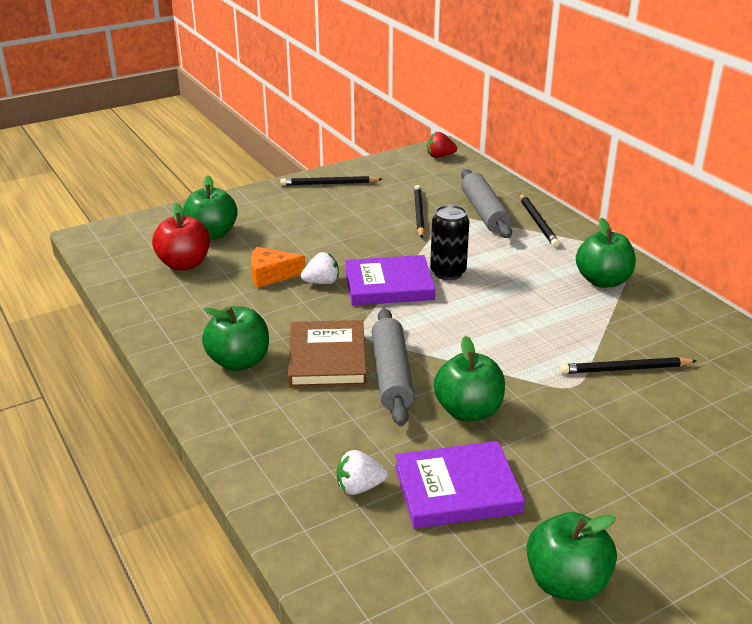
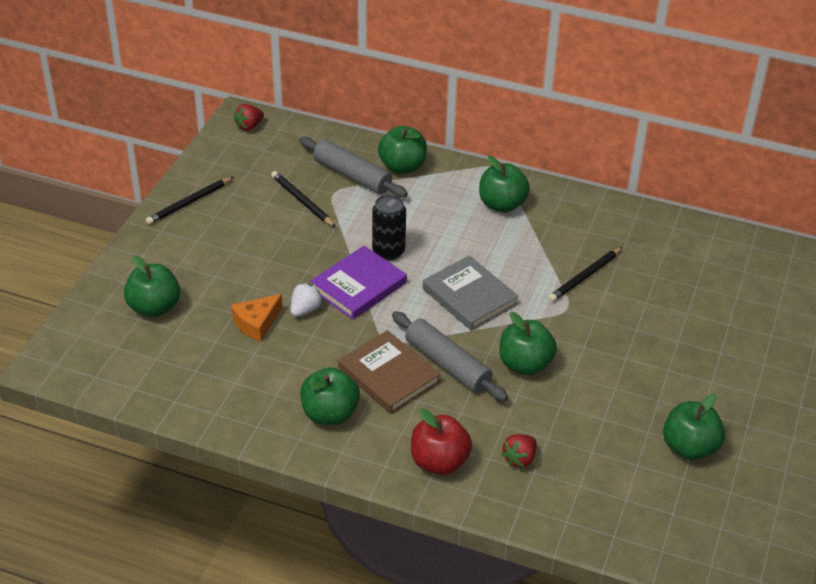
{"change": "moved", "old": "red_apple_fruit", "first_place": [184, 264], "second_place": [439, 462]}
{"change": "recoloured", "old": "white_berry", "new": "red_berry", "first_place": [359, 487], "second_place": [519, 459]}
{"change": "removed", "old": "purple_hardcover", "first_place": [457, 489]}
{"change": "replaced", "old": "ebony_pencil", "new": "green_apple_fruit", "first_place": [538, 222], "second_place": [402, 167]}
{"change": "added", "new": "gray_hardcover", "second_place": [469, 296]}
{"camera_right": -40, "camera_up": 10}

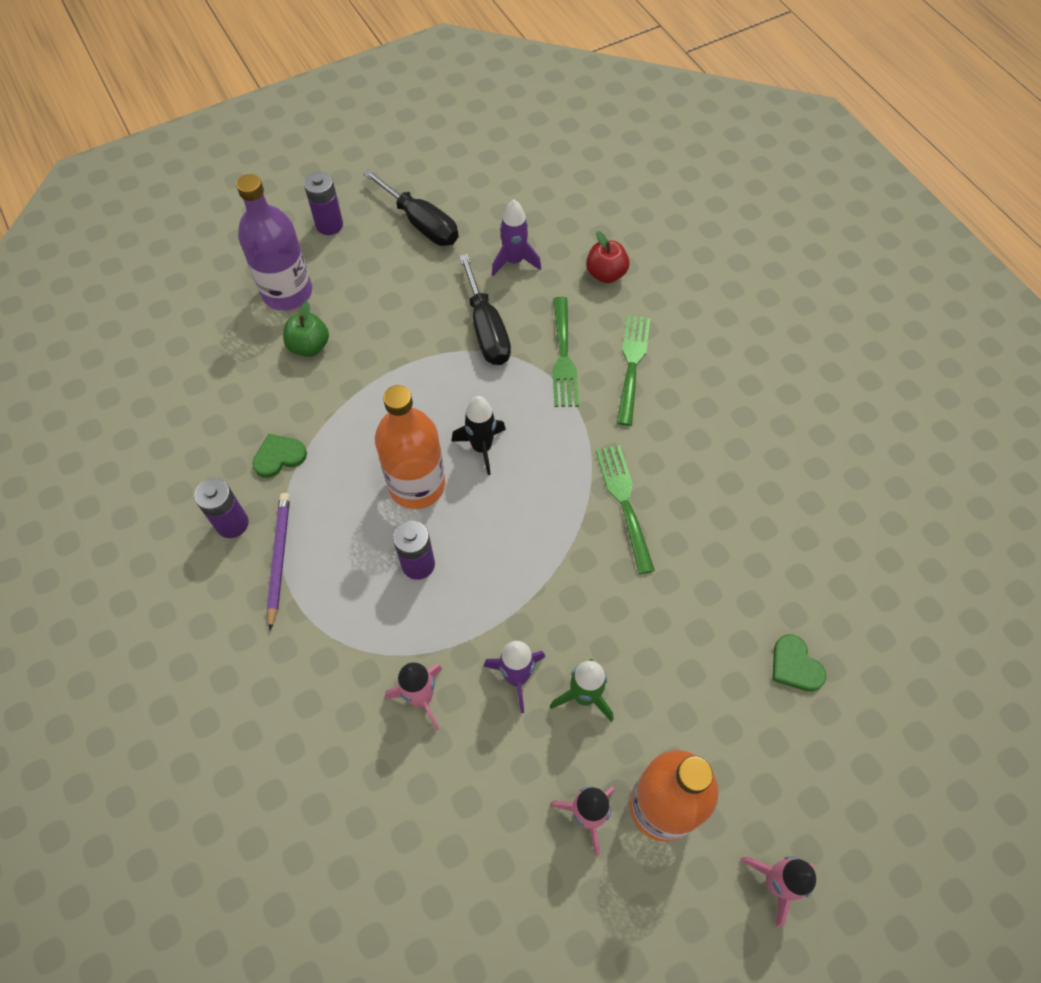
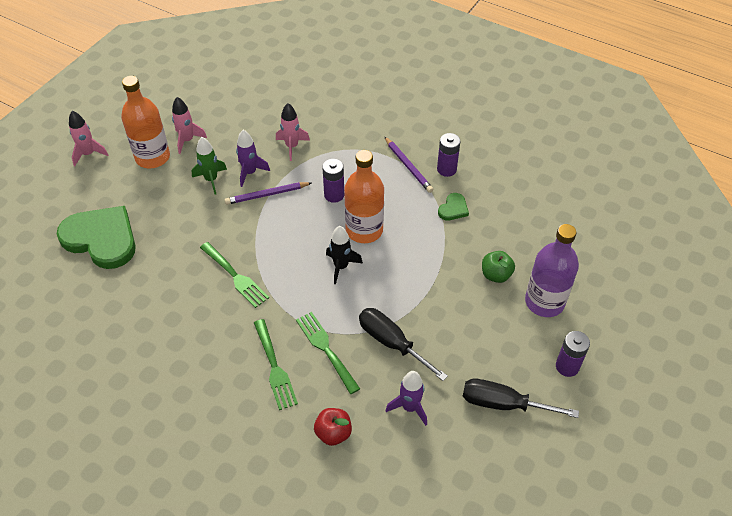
{"change": "resized", "old": "green_love_heart", "first_place": [795, 665], "second_place": [101, 239], "factor": 2.3}
{"change": "added", "new": "purple_pencil", "second_place": [267, 195]}
{"camera_right": 150, "camera_up": -10}

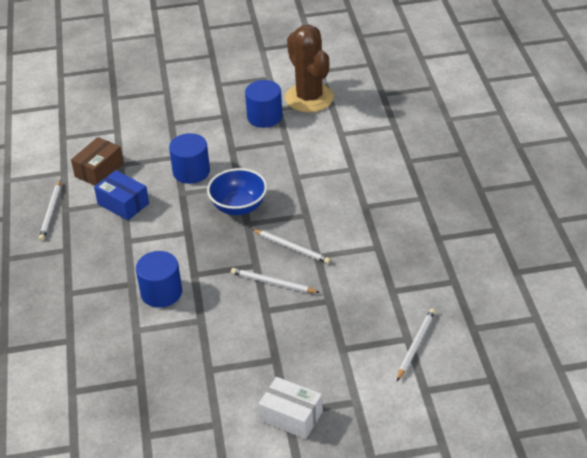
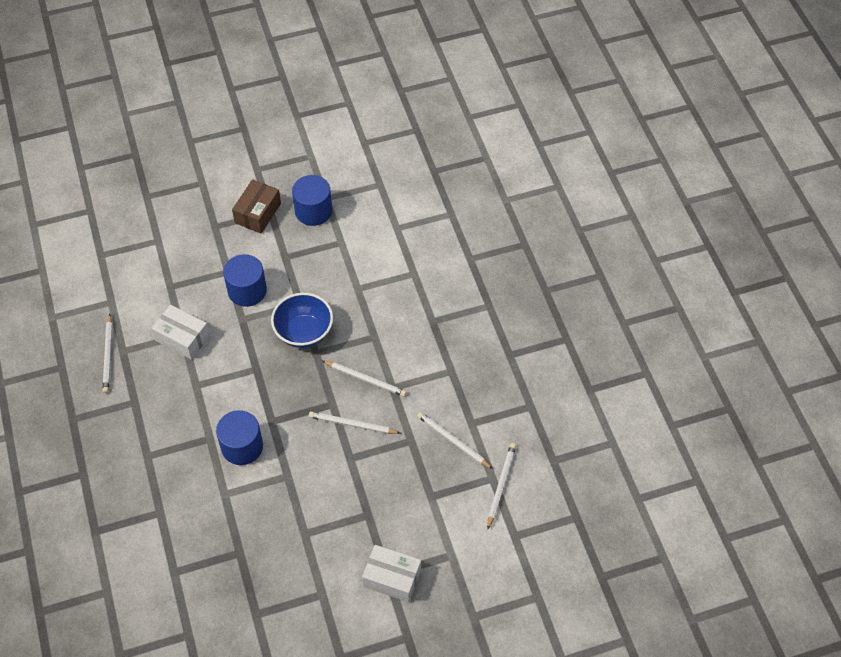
{"change": "moved", "old": "brown_package", "first_place": [99, 170], "second_place": [258, 213]}
{"change": "recoloured", "old": "royal_blue_package", "new": "white_package", "first_place": [123, 204], "second_place": [182, 338]}
{"change": "removed", "old": "brown_cactus", "first_place": [309, 98]}
{"change": "added", "new": "white_pencil", "second_place": [453, 441]}
{"camera_right": -10, "camera_up": 15}

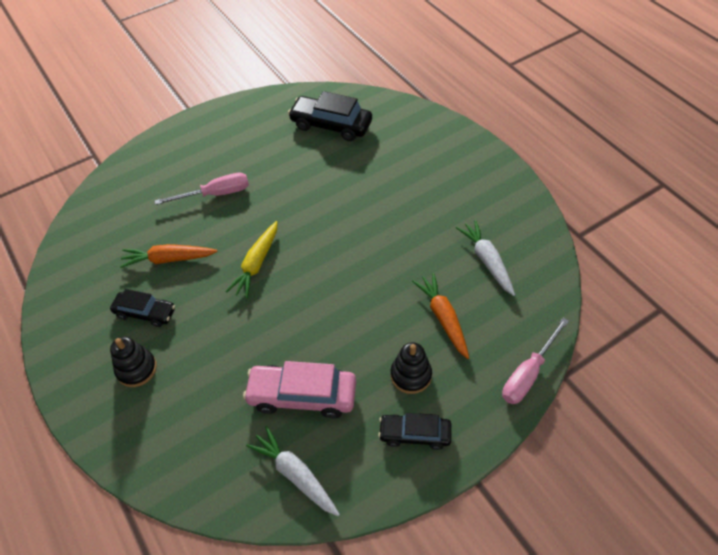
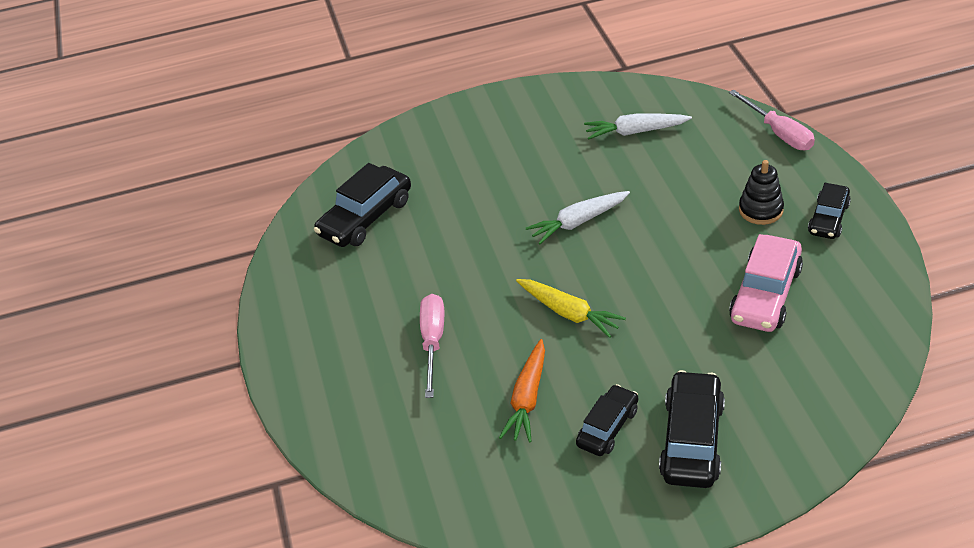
{"change": "replaced", "old": "ebony_stacking_toy", "new": "ebony_toy_car", "first_place": [136, 369], "second_place": [692, 440]}
{"change": "moved", "old": "white_toy_carrot", "first_place": [295, 474], "second_place": [578, 222]}
{"change": "removed", "old": "bright_orange_toy_carrot", "first_place": [443, 318]}
{"camera_right": -70, "camera_up": -10}

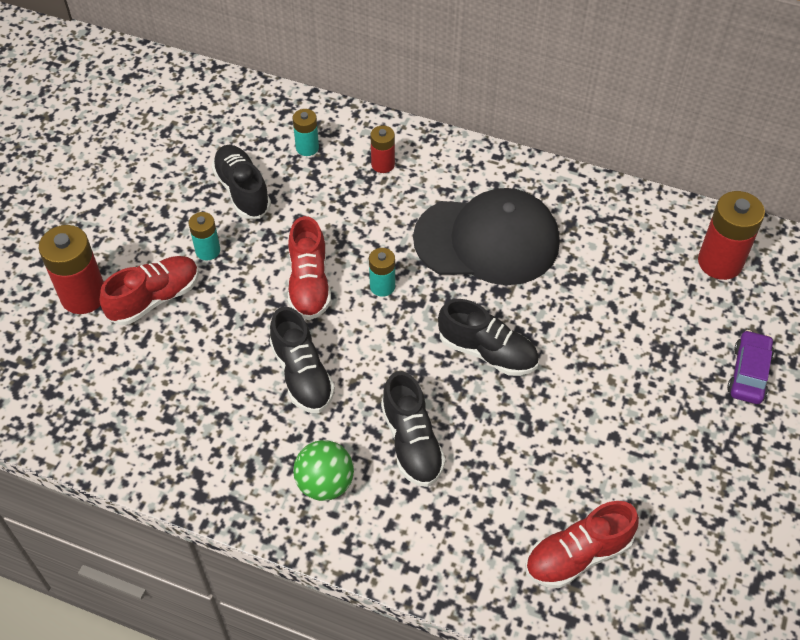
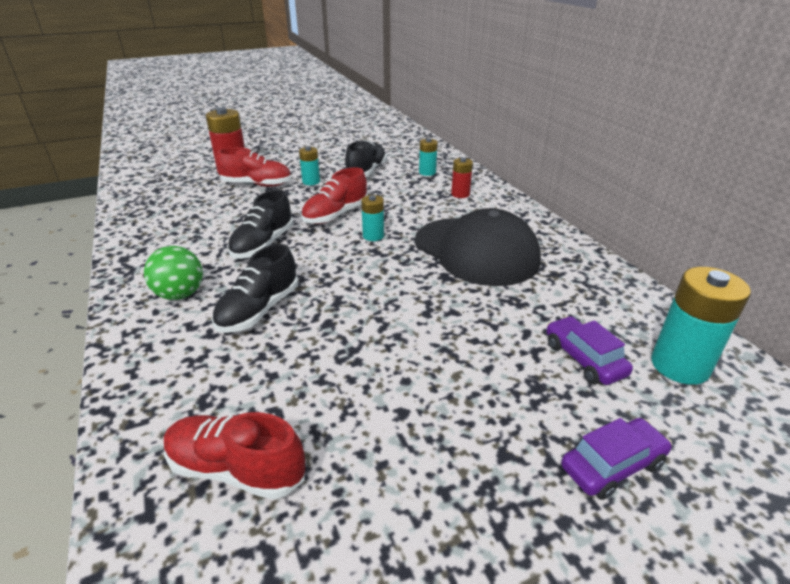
{"change": "removed", "old": "ebony_lace-up_shoe", "first_place": [487, 352]}
{"change": "recoloured", "old": "red_power_cell", "new": "turquoise_power_cell", "first_place": [720, 262], "second_place": [679, 365]}
{"change": "added", "new": "purple_toy_car", "second_place": [583, 359]}
{"camera_right": 45, "camera_up": -20}

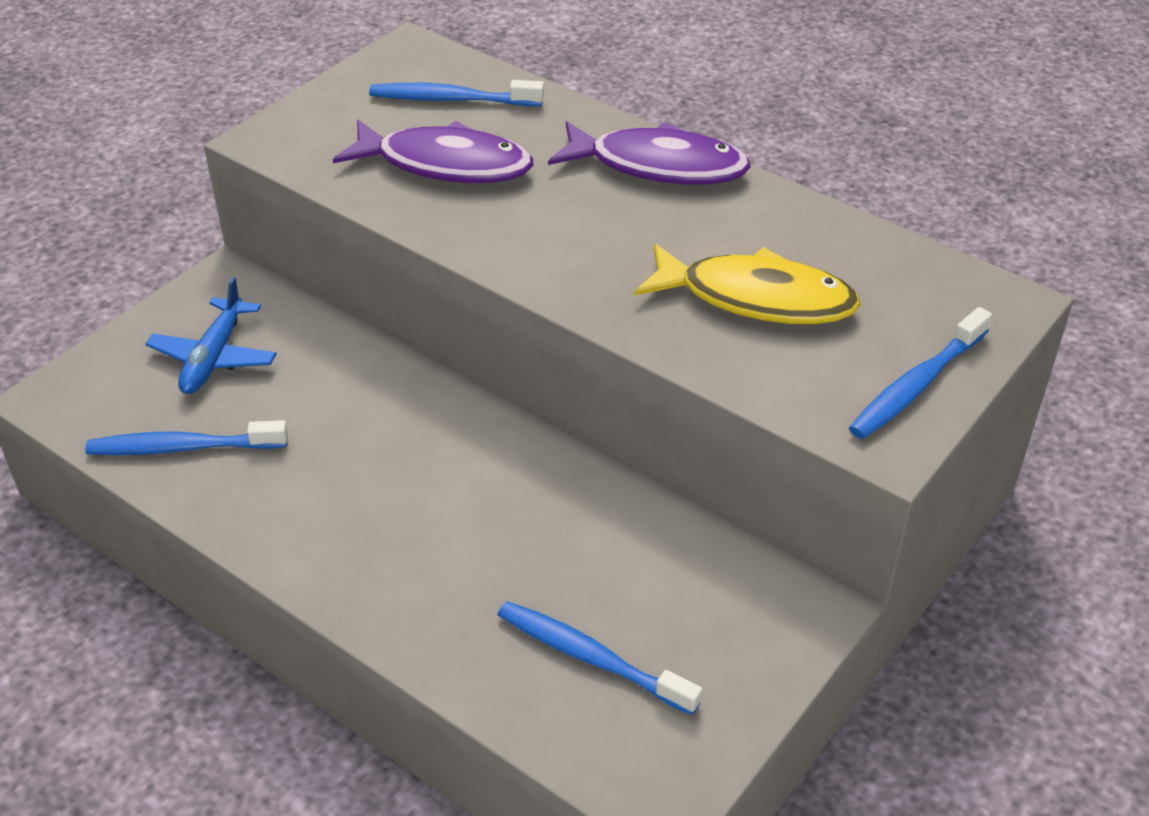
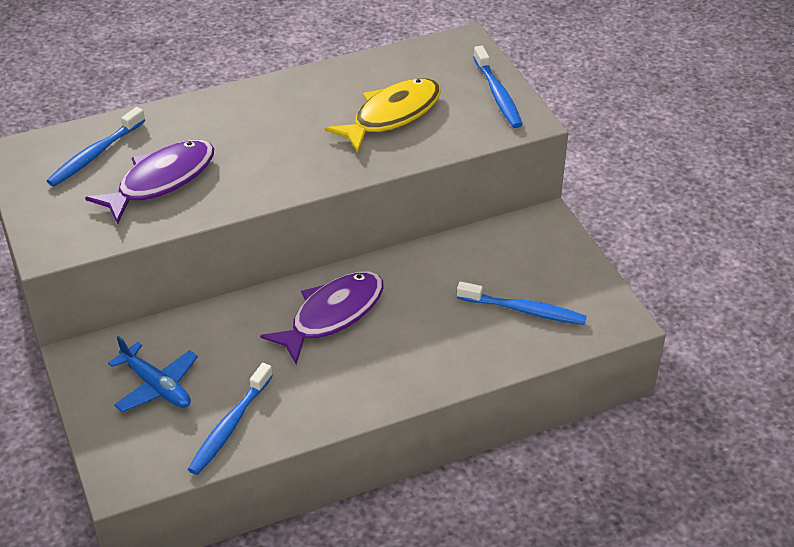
{"change": "turned", "old": "royal_blue_toothbrush", "first_place": [592, 658], "second_place": [523, 310], "degrees": -135}
{"change": "moved", "old": "purple_fish_figure", "first_place": [658, 166], "second_place": [332, 315]}
{"camera_right": -60, "camera_up": 0}

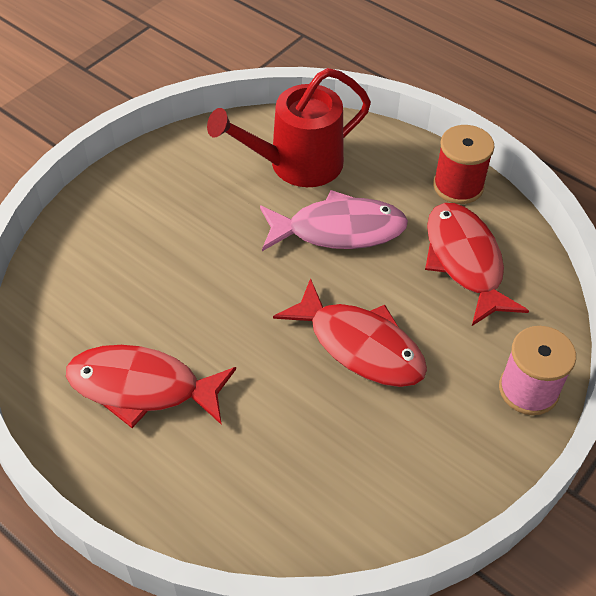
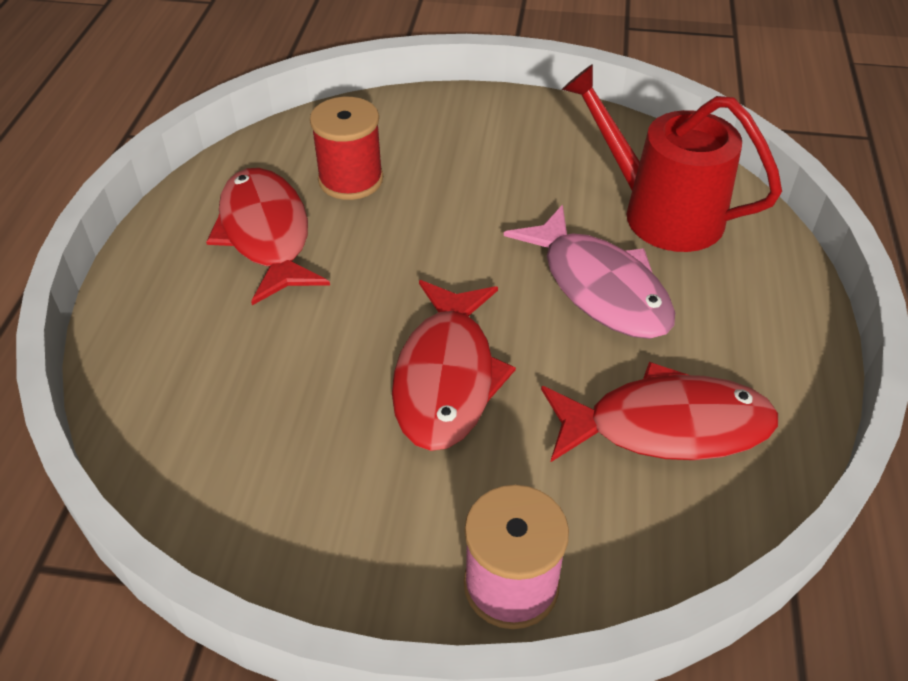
{"change": "turned", "old": "red_fish_figure", "first_place": [465, 261], "second_place": [666, 426], "degrees": 45}
{"change": "moved", "old": "red_reel_of_thread", "first_place": [458, 186], "second_place": [350, 179]}
{"camera_right": 60, "camera_up": -5}

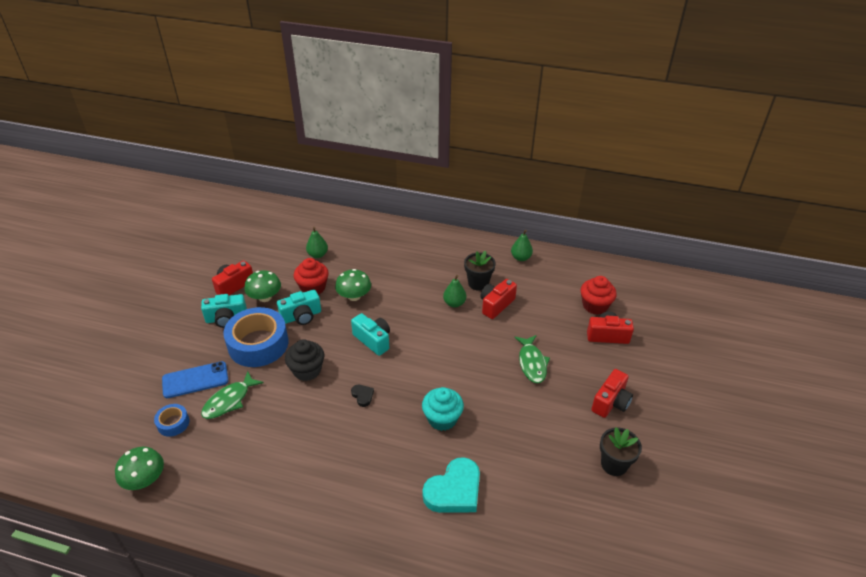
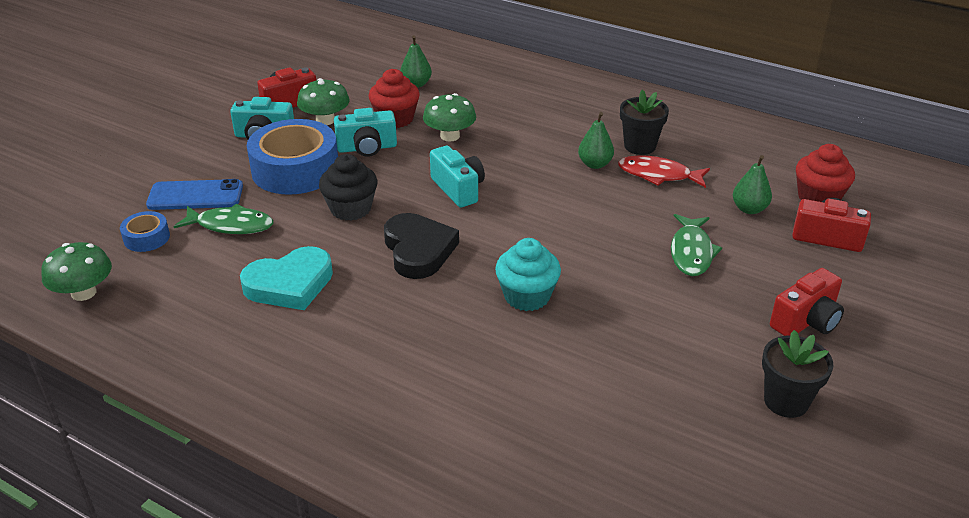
{"change": "turned", "old": "green_fish_figure", "first_place": [229, 401], "second_place": [231, 225], "degrees": -135}
{"change": "resized", "old": "ebony_love_heart", "first_place": [362, 396], "second_place": [418, 250], "factor": 2.21}
{"change": "moved", "old": "turquoise_love_heart", "first_place": [454, 490], "second_place": [290, 284]}
{"change": "replaced", "old": "red_compact_camera", "new": "red_fish_figure", "first_place": [496, 305], "second_place": [658, 175]}
{"change": "moved", "old": "green_toy_pear", "first_place": [521, 258], "second_place": [749, 209]}
{"camera_right": 15, "camera_up": -5}

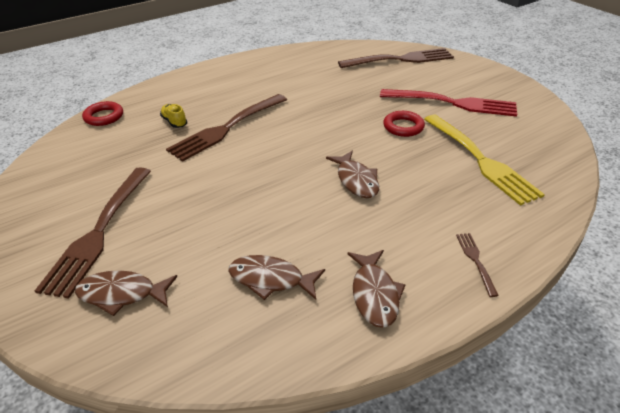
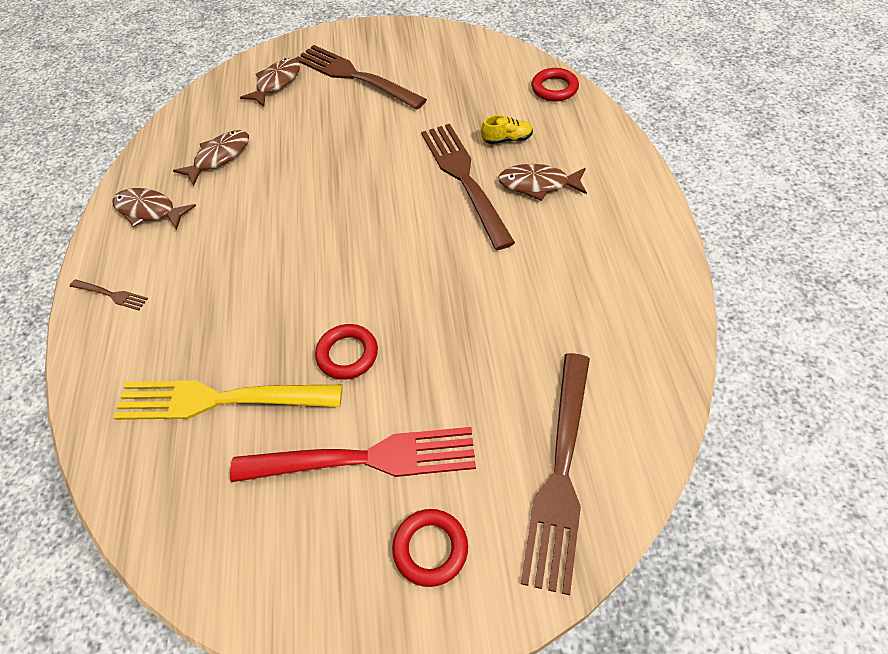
{"change": "moved", "old": "brown_fish_figure", "first_place": [356, 180], "second_place": [538, 184]}
{"change": "turned", "old": "red_table_fork", "first_place": [452, 103], "second_place": [363, 459], "degrees": -135}
{"change": "added", "new": "red_hoop", "second_place": [430, 548]}
{"camera_right": 120, "camera_up": 15}

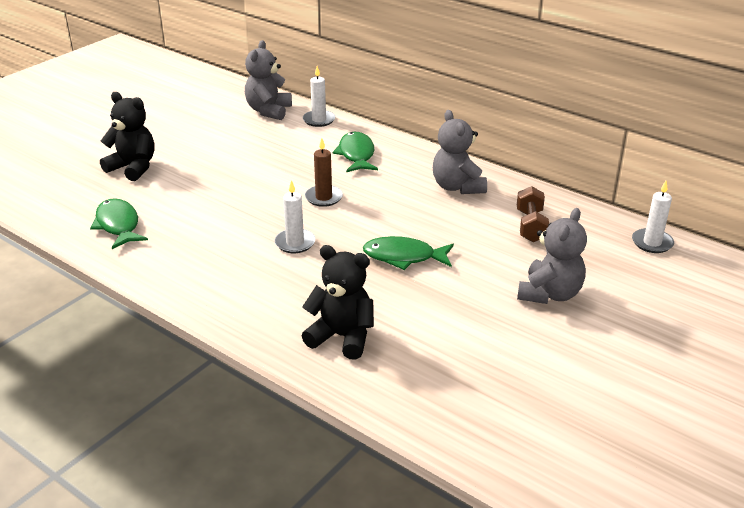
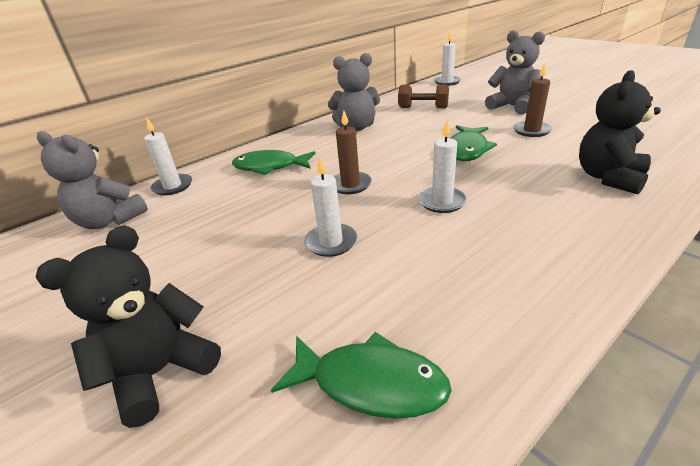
{"change": "turned", "old": "green_fish_figure", "first_place": [118, 225], "second_place": [370, 383], "degrees": -150}
{"change": "added", "new": "white_pillar_candle", "second_place": [331, 242]}
{"change": "added", "new": "brown_pillar_candle", "second_place": [531, 130]}
{"camera_right": -75, "camera_up": 0}

